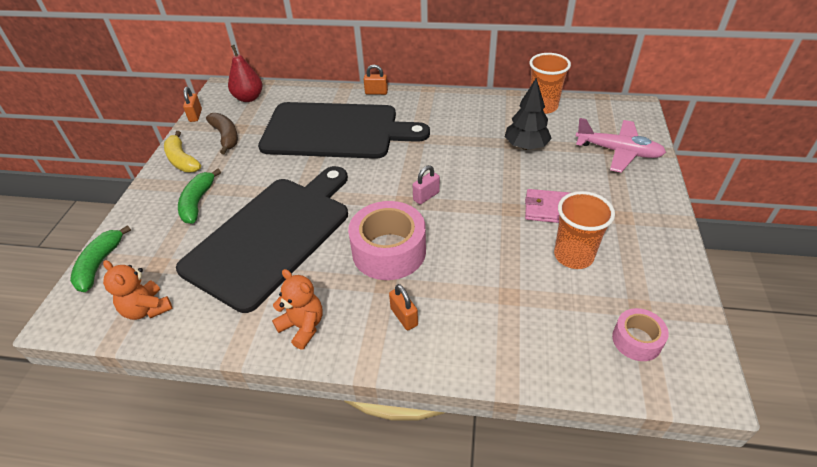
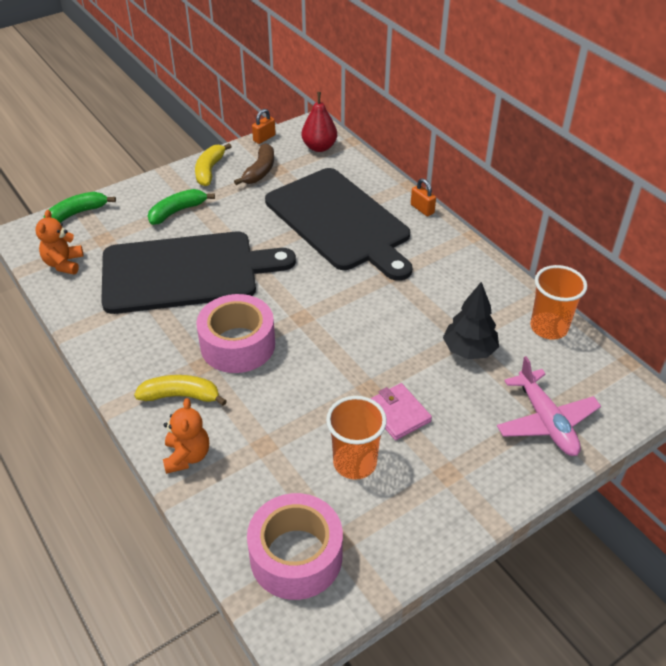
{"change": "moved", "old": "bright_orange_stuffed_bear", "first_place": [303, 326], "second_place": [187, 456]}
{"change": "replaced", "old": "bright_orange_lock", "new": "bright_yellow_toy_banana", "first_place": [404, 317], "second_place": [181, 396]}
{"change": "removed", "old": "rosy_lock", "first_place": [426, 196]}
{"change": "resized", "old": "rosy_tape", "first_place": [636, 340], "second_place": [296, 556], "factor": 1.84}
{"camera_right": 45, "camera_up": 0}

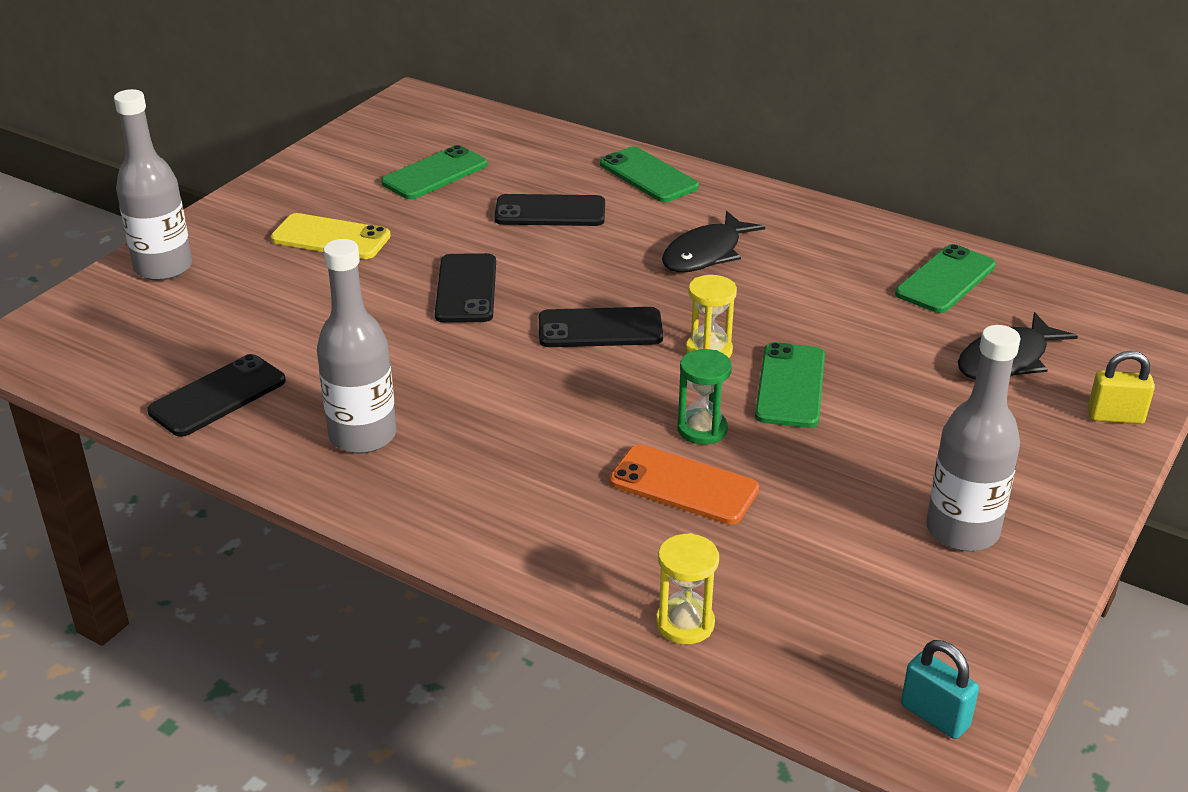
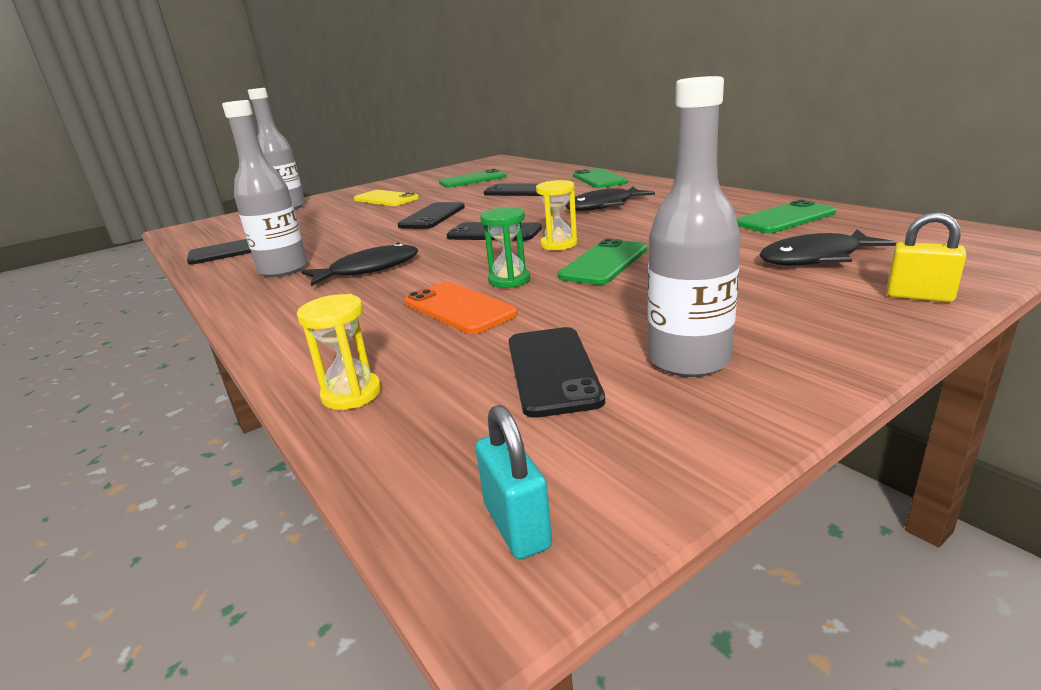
{"change": "added", "new": "ebony_fish_figure", "second_place": [369, 269]}
{"change": "added", "new": "ebony_phone", "second_place": [552, 370]}
{"camera_right": 25, "camera_up": -10}

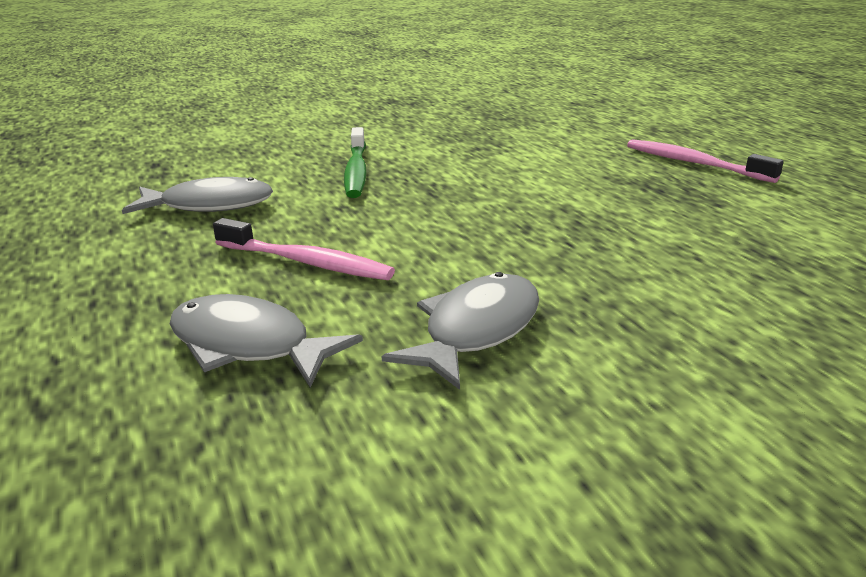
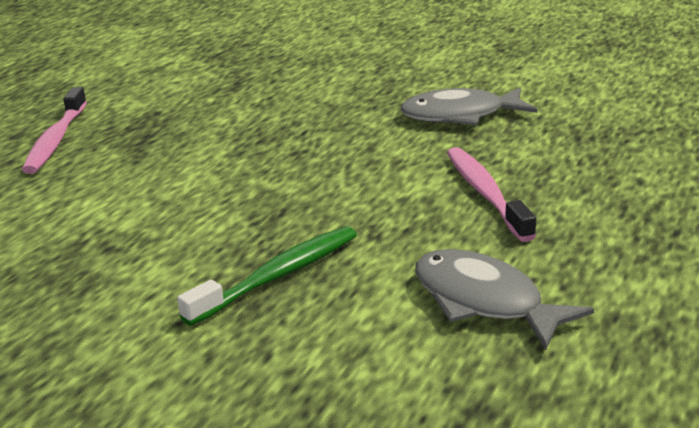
{"change": "removed", "old": "gray_fish_figure", "first_place": [248, 345]}
{"camera_right": -130, "camera_up": 0}

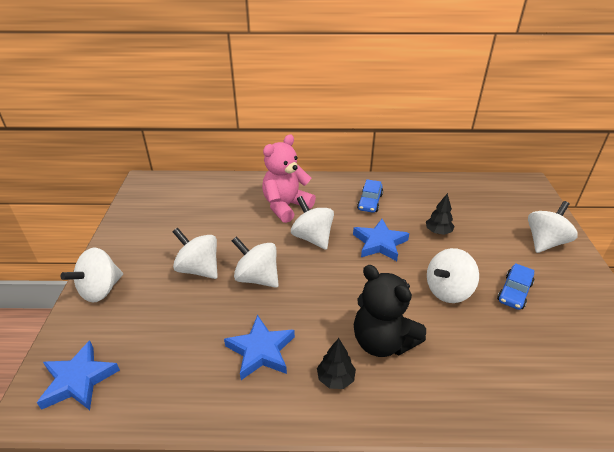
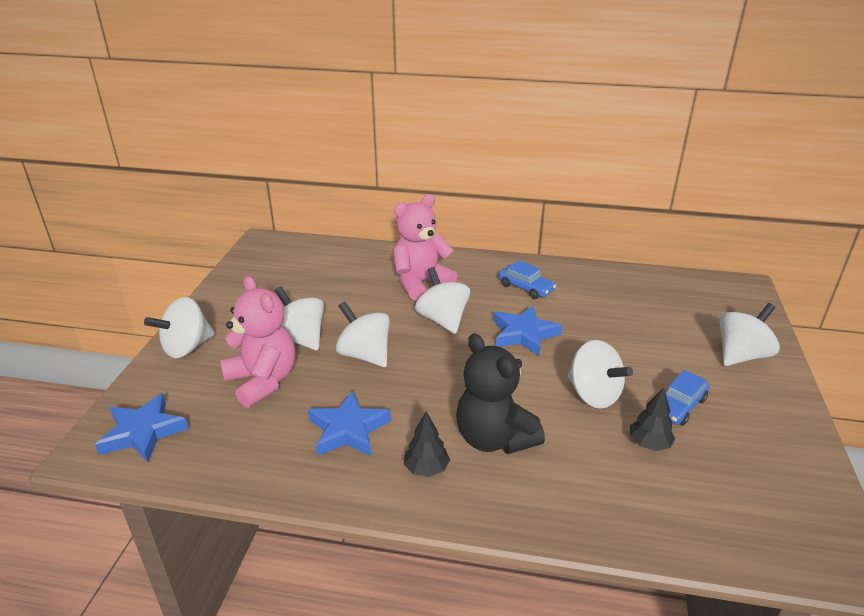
{"change": "turned", "old": "royal_blue_toy_car", "first_place": [370, 202], "second_place": [526, 288], "degrees": -75}
{"change": "moved", "old": "ebony_tree", "first_place": [438, 232], "second_place": [649, 444]}
{"change": "turned", "old": "white_toy_top", "first_place": [448, 290], "second_place": [593, 395], "degrees": -105}
{"change": "added", "new": "rosy_stuffed_bear", "second_place": [263, 381]}
{"camera_right": 10, "camera_up": -5}

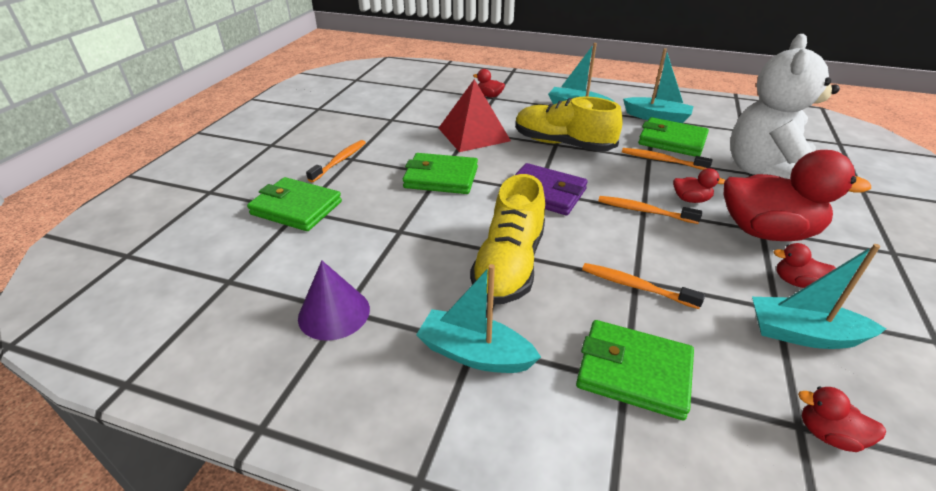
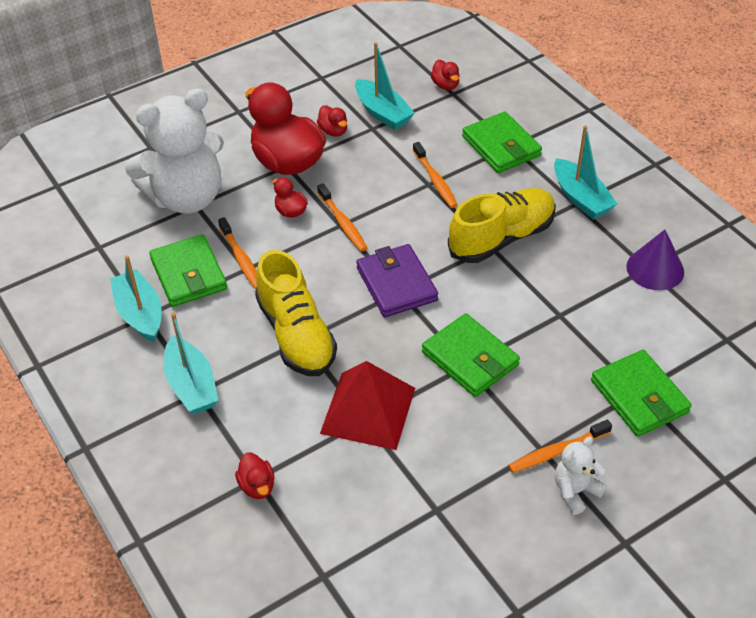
{"change": "added", "new": "white_stuffed_bear", "second_place": [575, 491]}
{"camera_right": -140, "camera_up": 10}

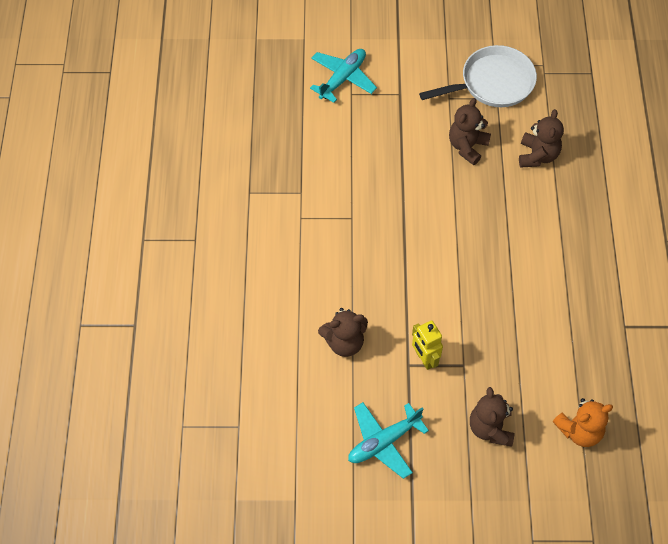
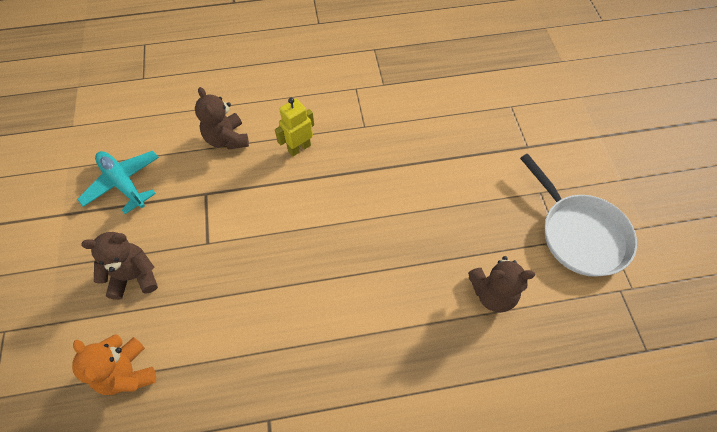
{"change": "removed", "old": "turquoise_plane", "first_place": [342, 78]}
{"change": "moved", "old": "bright_yellow_robot", "first_place": [424, 359], "second_place": [299, 148]}
{"change": "removed", "old": "brown_stuffed_bear", "first_place": [467, 146]}
{"camera_right": 80, "camera_up": 0}

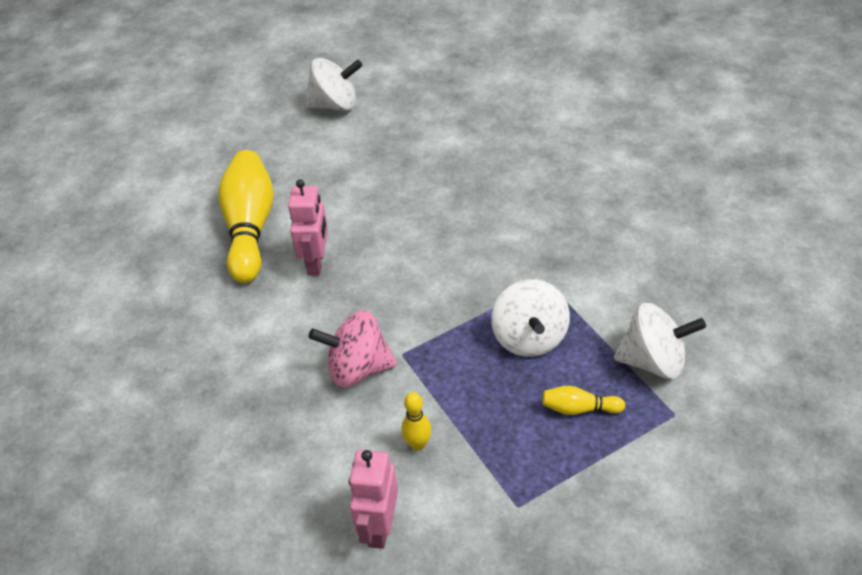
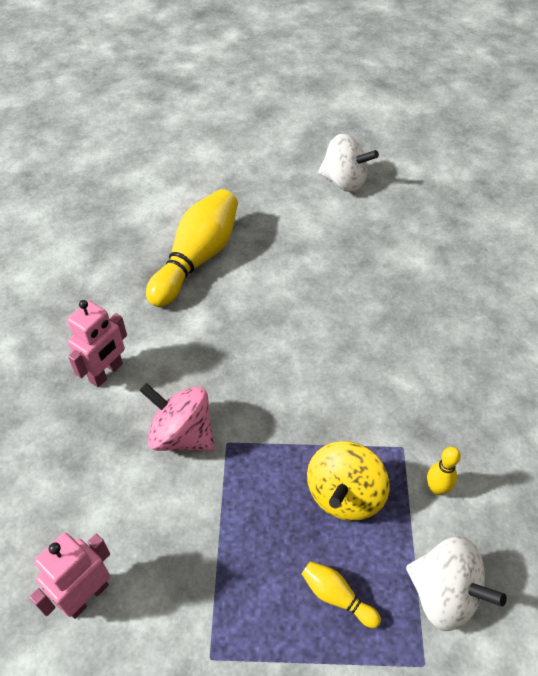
{"change": "moved", "old": "rosy_robot", "first_place": [316, 262], "second_place": [106, 373]}
{"change": "moved", "old": "bright_yellow_skittle", "first_place": [418, 444], "second_place": [437, 488]}
{"change": "recoloured", "old": "white_toy_top", "new": "bright_yellow_toy_top", "first_place": [529, 338], "second_place": [344, 495]}
{"camera_right": 30, "camera_up": 5}

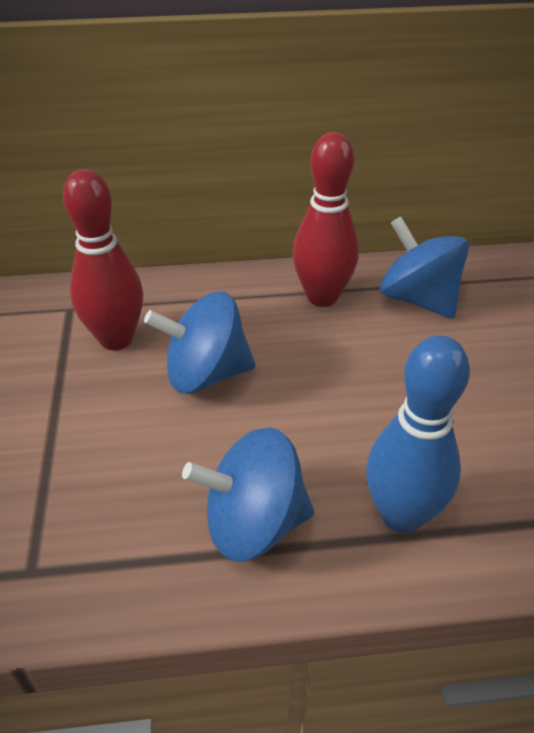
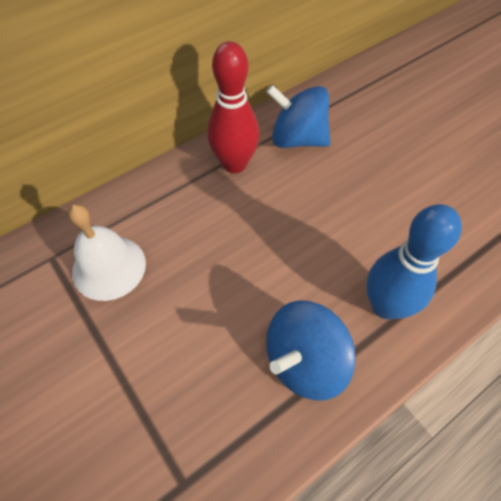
{"change": "replaced", "old": "red_skittle", "new": "white_school_bell", "first_place": [116, 339], "second_place": [109, 267]}
{"change": "removed", "old": "royal_blue_toy_top", "first_place": [206, 374]}
{"camera_right": -30, "camera_up": 15}

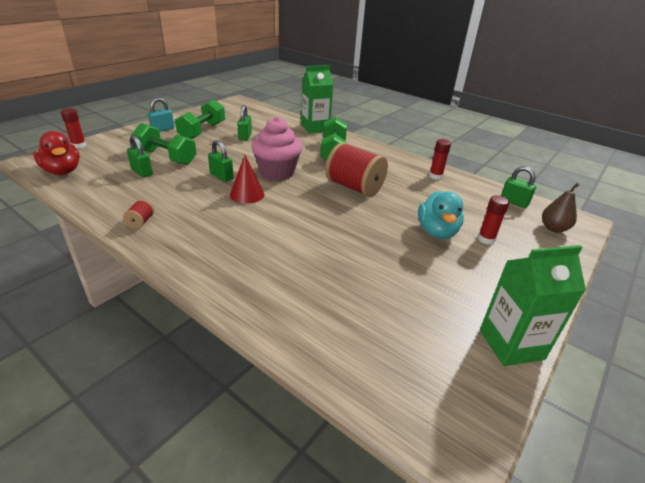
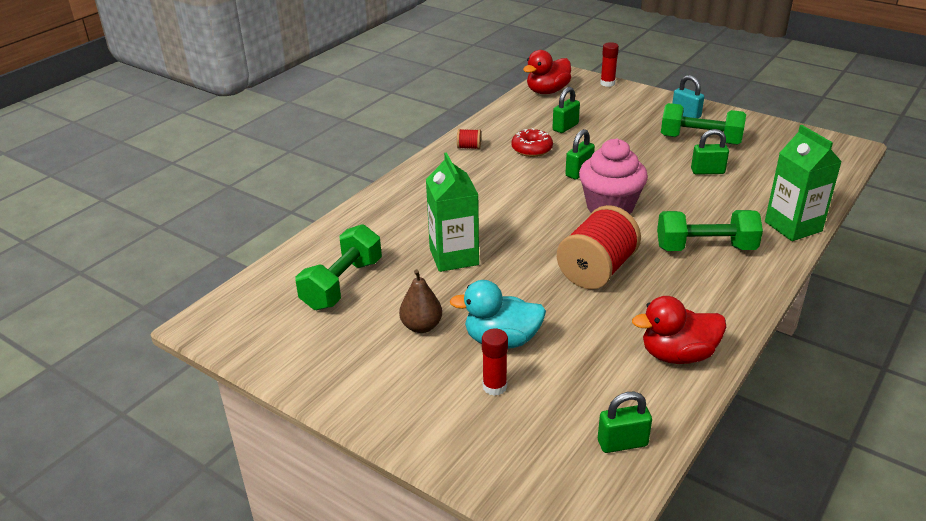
{"change": "moved", "old": "green_dumbbell", "first_place": [166, 157], "second_place": [342, 284]}
{"change": "removed", "old": "red_cone", "first_place": [247, 194]}
{"change": "replaced", "old": "red_glue", "new": "red_rubber_duck", "first_place": [435, 176], "second_place": [677, 355]}
{"change": "moved", "old": "green_milk_carton", "first_place": [511, 344], "second_place": [454, 257]}
{"change": "turned", "old": "green_lock", "first_place": [514, 202], "second_place": [622, 443], "degrees": 45}
{"change": "moved", "old": "brown_toy_pear", "first_place": [553, 228], "second_place": [421, 326]}
{"change": "added", "new": "red_glazed_donut", "second_place": [532, 149]}
{"camera_right": 90, "camera_up": 0}

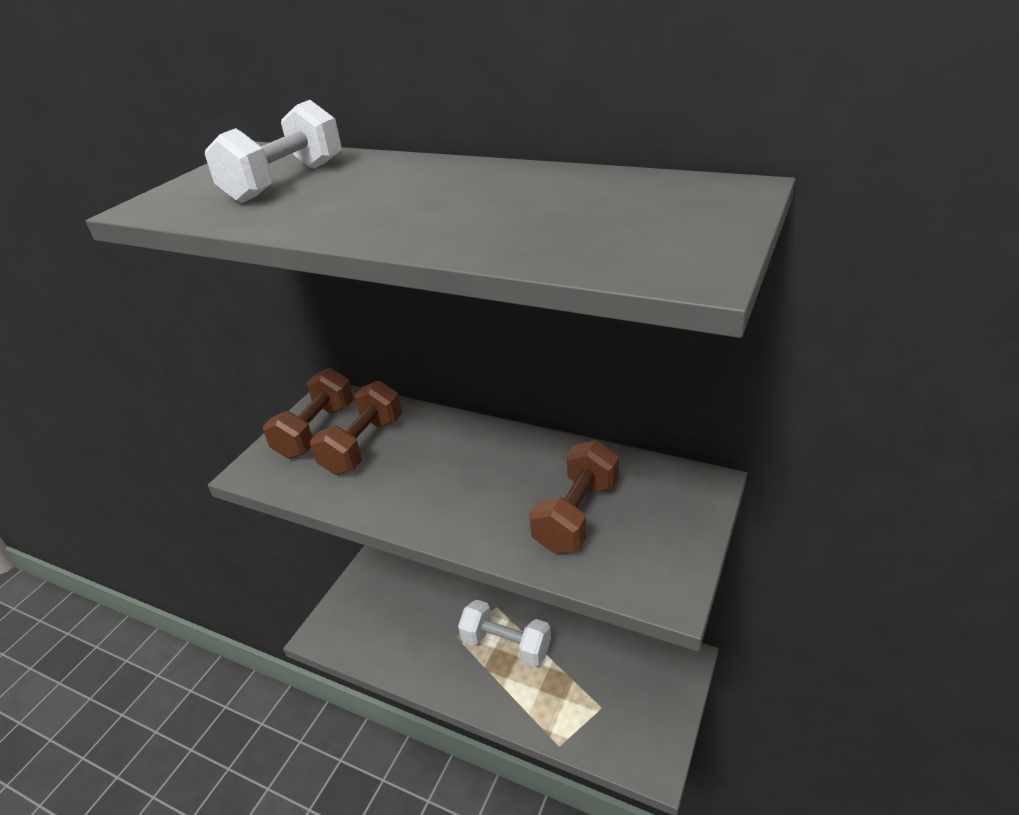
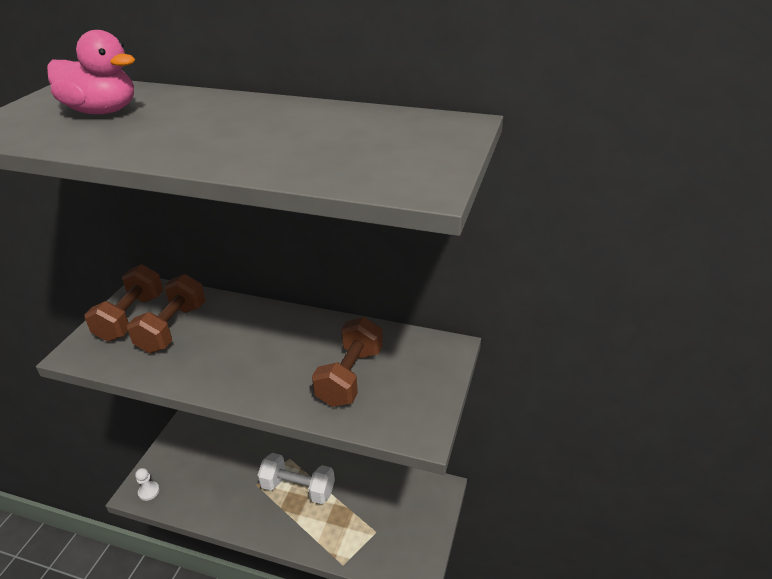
{"change": "replaced", "old": "white_dumbbell", "new": "rosy_rubber_duck", "first_place": [285, 182], "second_place": [102, 111]}
{"change": "added", "new": "white_game_pawn", "second_place": [149, 491]}
{"camera_right": -10, "camera_up": 0}

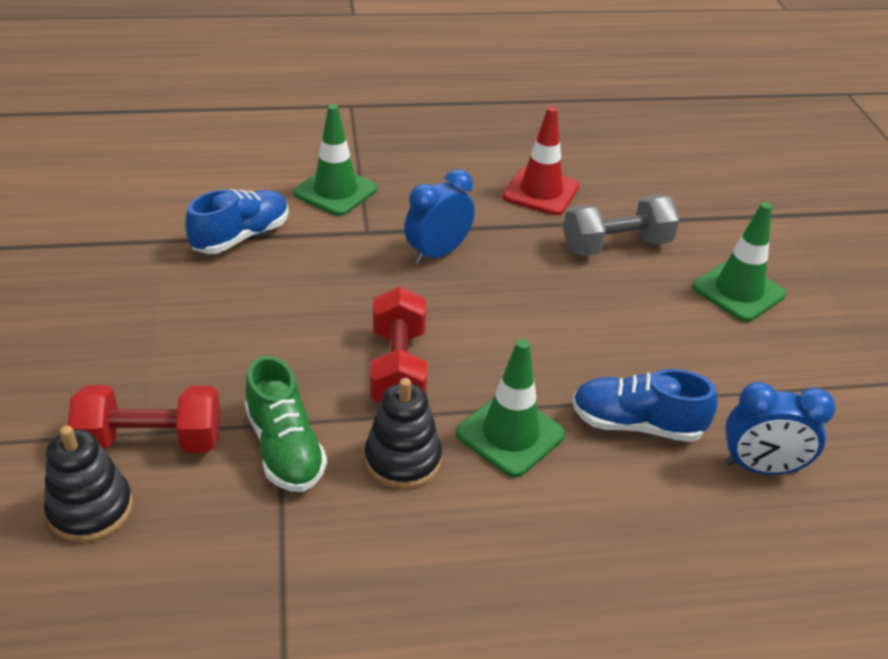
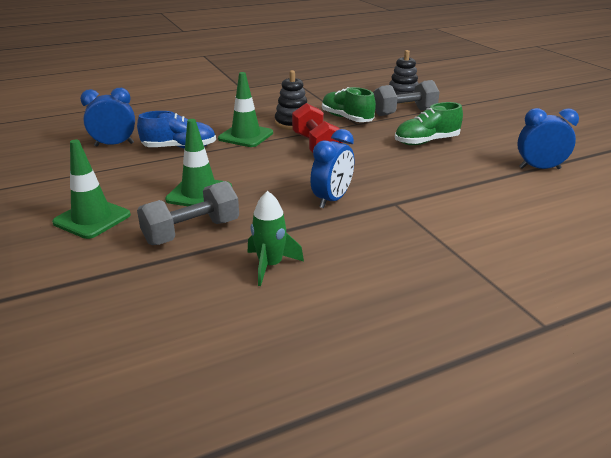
{"change": "recoloured", "old": "red_dumbbell", "new": "gray_dumbbell", "first_place": [151, 441], "second_place": [404, 112]}
{"change": "removed", "old": "royal_blue_lace-up_shoe", "first_place": [241, 237]}
{"change": "moved", "old": "green_safety_cone", "first_place": [335, 191], "second_place": [199, 193]}
{"change": "replaced", "old": "red_safety_cone", "new": "green_spaceship", "first_place": [541, 192], "second_place": [270, 265]}
{"change": "added", "new": "green_lace-up_shoe", "second_place": [426, 142]}
{"change": "added", "new": "royal_blue_bedside_clock", "second_place": [539, 168]}
{"camera_right": 165, "camera_up": -10}

